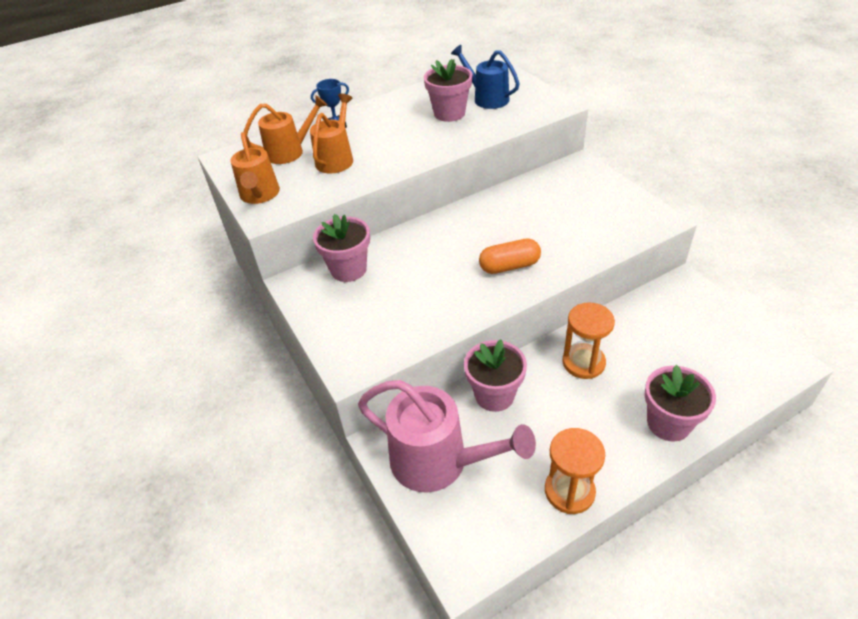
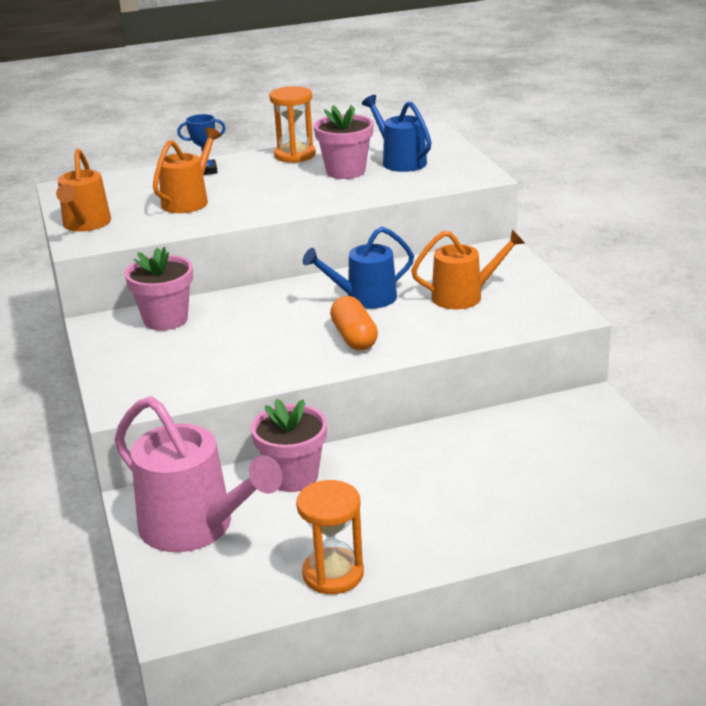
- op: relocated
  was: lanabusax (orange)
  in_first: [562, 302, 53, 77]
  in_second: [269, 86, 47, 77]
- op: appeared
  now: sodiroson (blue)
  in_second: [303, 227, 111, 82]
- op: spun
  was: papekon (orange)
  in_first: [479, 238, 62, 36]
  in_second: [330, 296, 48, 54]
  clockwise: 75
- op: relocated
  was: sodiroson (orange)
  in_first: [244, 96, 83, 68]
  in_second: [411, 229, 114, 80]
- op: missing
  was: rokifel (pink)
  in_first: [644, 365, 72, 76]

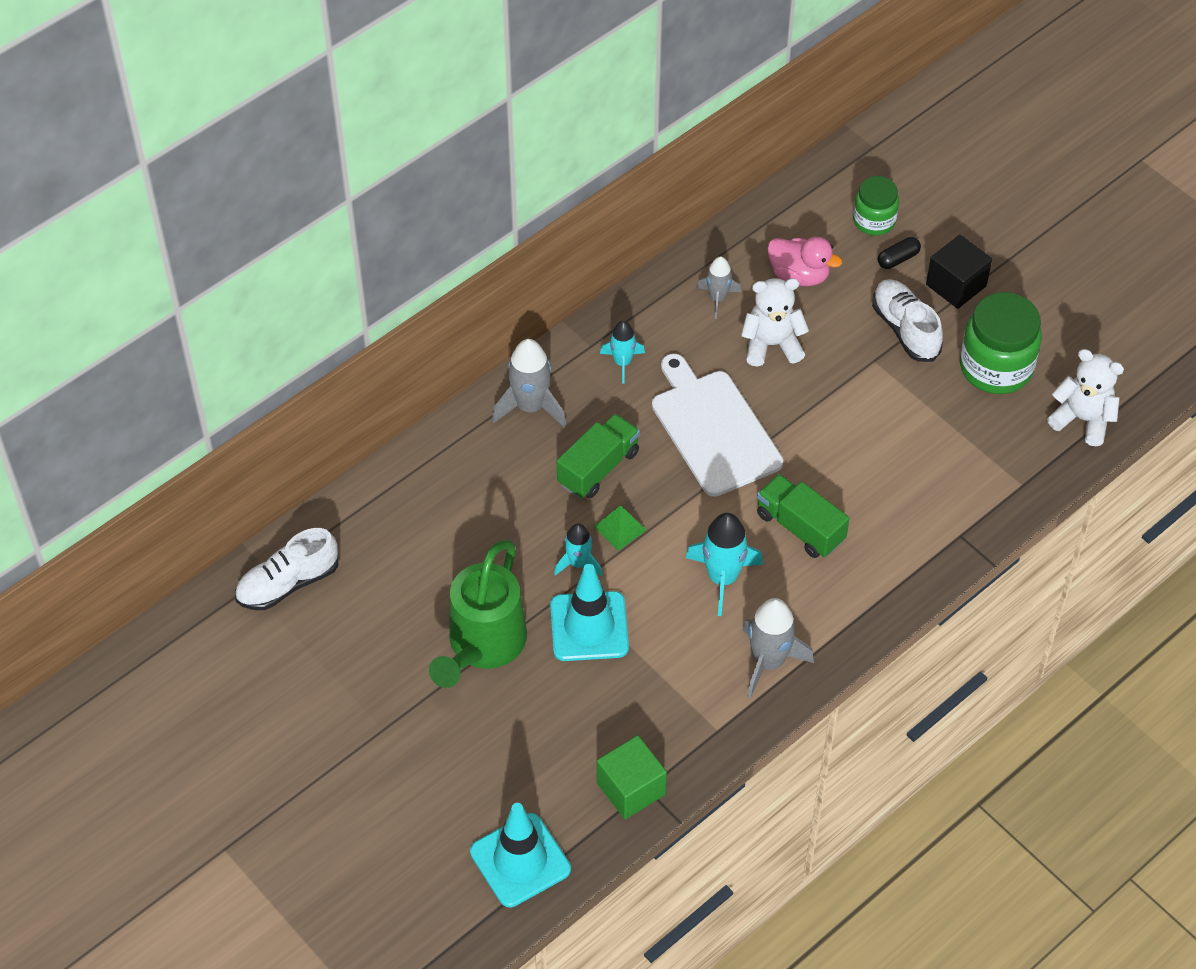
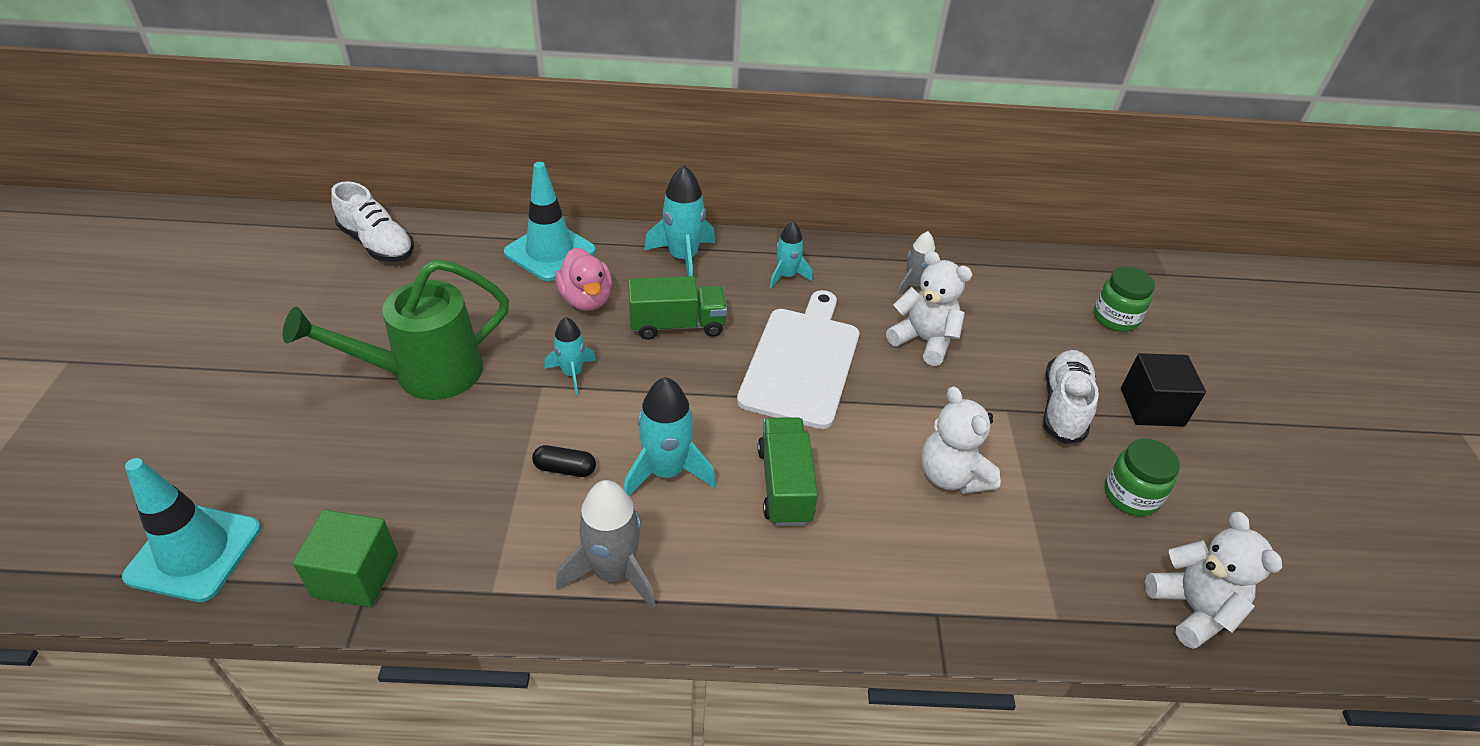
- op: spun
  was: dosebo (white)
  in_first: [235, 528, 103, 82]
  in_second: [331, 181, 83, 81]
  clockwise: -150
- op: relocated
  was: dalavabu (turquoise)
  in_first: [550, 564, 79, 97]
  in_second: [504, 162, 92, 119]
- op: relocated
  was: papekon (black)
  in_first: [878, 237, 43, 32]
  in_second: [532, 445, 64, 32]
- op: relocated
  was: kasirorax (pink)
  in_first: [767, 237, 75, 49]
  in_second: [555, 248, 57, 63]
- op: colour
  was: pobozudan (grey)
  now: pobozudan (turquoise)
  in_first: [492, 339, 74, 88]
  in_second: [644, 165, 71, 111]
- op: appeared
  now: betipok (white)
  in_second: [921, 386, 80, 108]
- op: size
  was: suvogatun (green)
  in_first: [960, 292, 82, 102]
  in_second: [1104, 439, 76, 77]
  ratio: 0.61
- op: missing
  was: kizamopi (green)
  in_first: [594, 505, 53, 46]

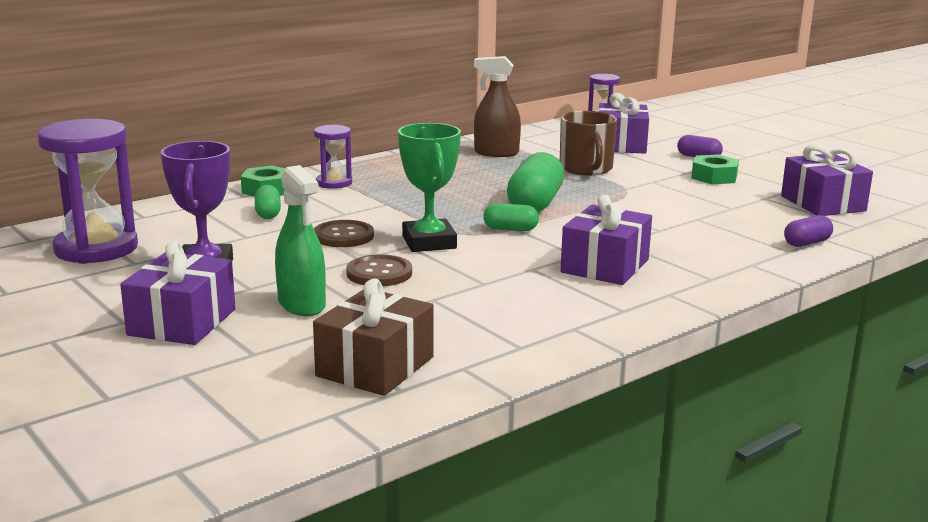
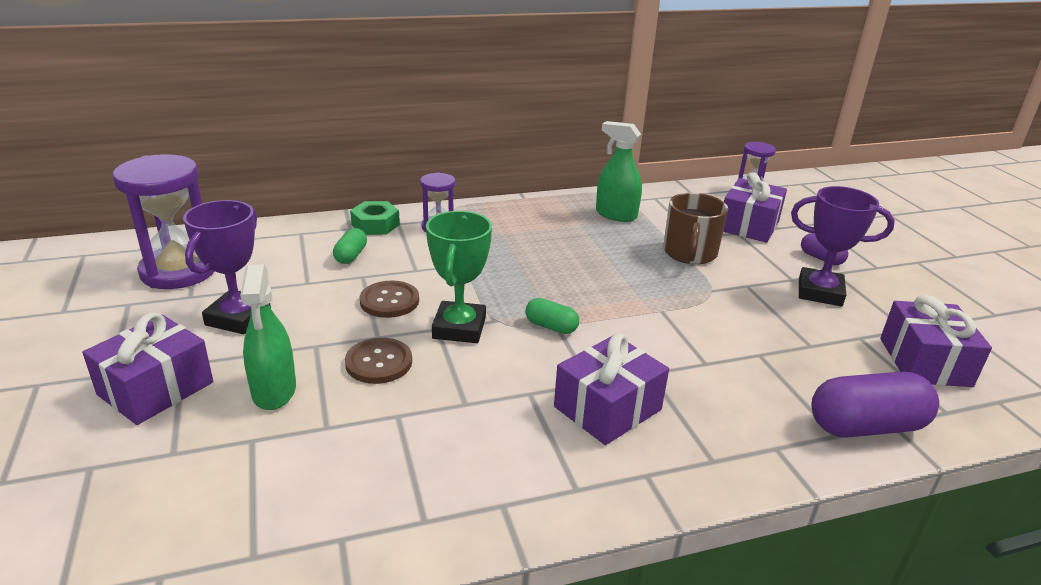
- op: colour
  was: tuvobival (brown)
  now: tuvobival (green)
  in_first: [474, 56, 47, 101]
  in_second: [596, 121, 46, 101]
- op: exchanged
  was: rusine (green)
  now: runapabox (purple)
  in_first: [691, 154, 48, 30]
  in_second: [791, 186, 104, 120]
- op: size
  was: papekon (purple)
  in_first: [784, 215, 49, 32]
  in_second: [812, 371, 127, 66]
  ratio: 1.88
- op: missing
  was: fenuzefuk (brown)
  in_first: [313, 278, 121, 118]
- op: missing
  was: papekon (green)
  in_first: [507, 152, 57, 61]

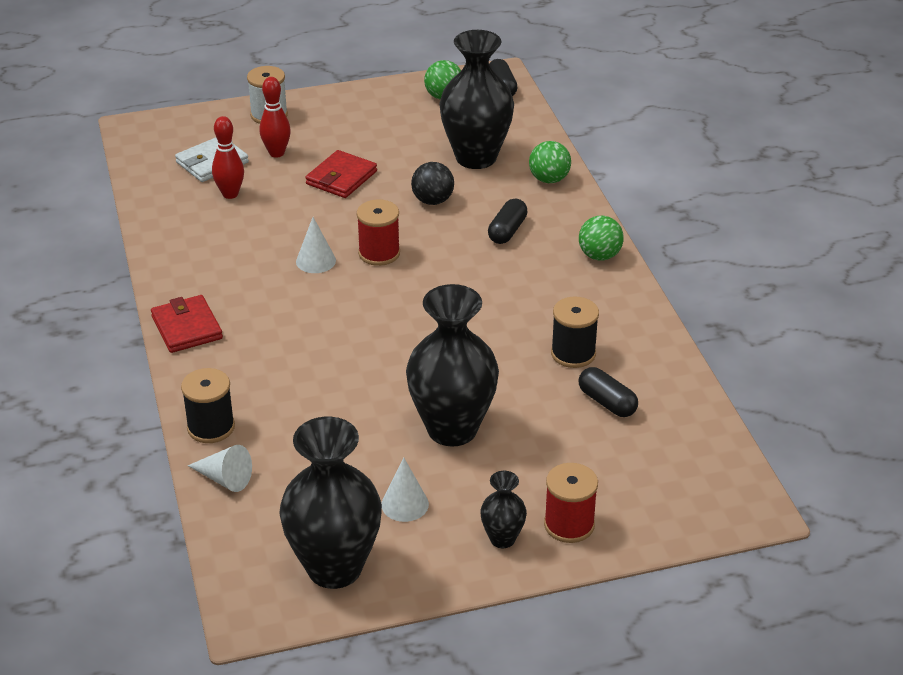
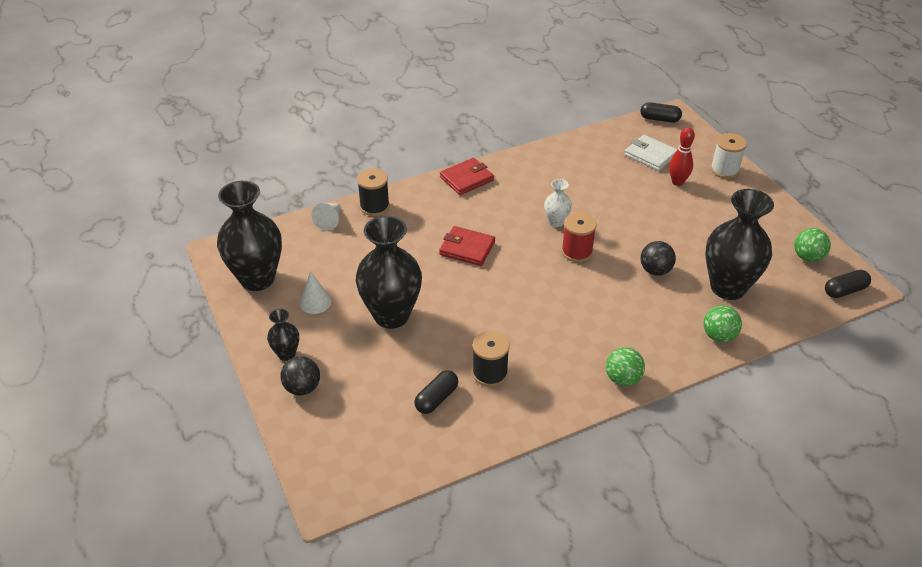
- op: exchanged
  was: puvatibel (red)
  now: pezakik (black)
  in_first: [544, 463, 54, 80]
  in_second: [280, 356, 40, 39]
- op: relocated
  was: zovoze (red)
  in_first: [305, 150, 72, 48]
  in_second: [439, 226, 56, 40]
- op: exchanged
  was: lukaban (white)
  now: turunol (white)
  in_first: [296, 217, 40, 56]
  in_second: [544, 179, 28, 48]
- op: relocated
  was: papekon (black)
  in_first: [488, 199, 40, 45]
  in_second: [640, 102, 42, 21]
- op: missing
  was: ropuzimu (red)
  in_first: [212, 116, 32, 83]

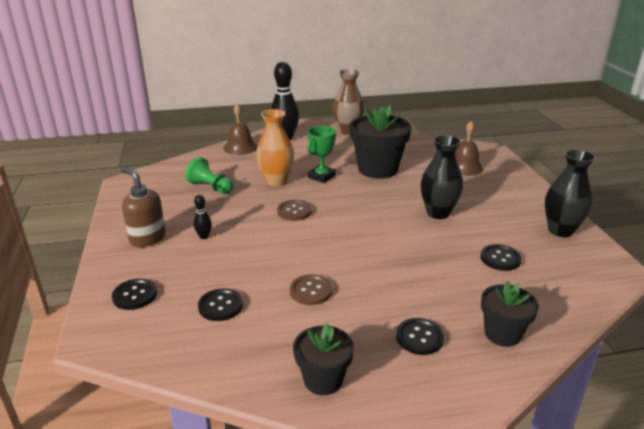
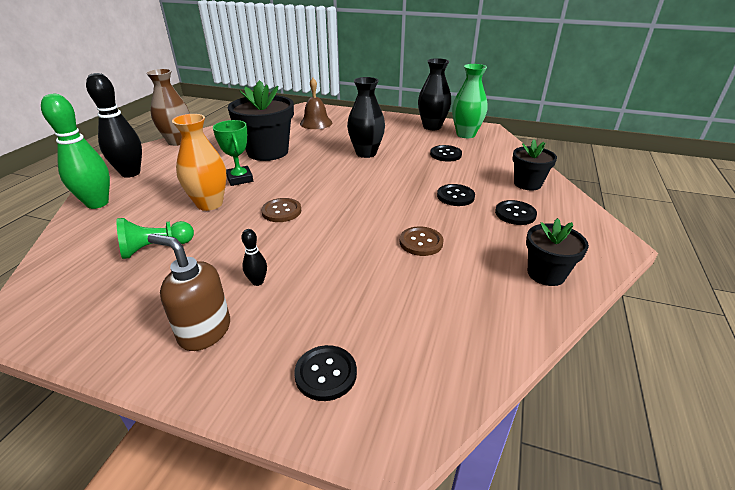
- op: exchanged
  was: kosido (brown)
  now: ropuzimu (green)
  in_first: [223, 104, 35, 51]
  in_second: [41, 94, 69, 115]
- op: spun
  was: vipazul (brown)
  in_first: [121, 167, 45, 80]
  in_second: [147, 234, 83, 117]
  clockwise: 45
- op: relocated
  was: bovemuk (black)
  in_first: [198, 288, 45, 33]
  in_second: [437, 184, 38, 22]
- op: appeared
  now: turunol (green)
  in_second: [452, 64, 36, 74]

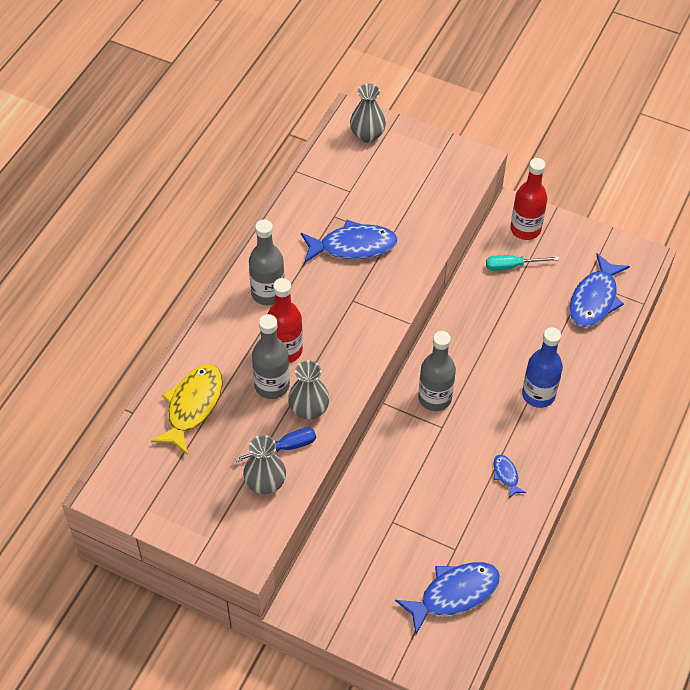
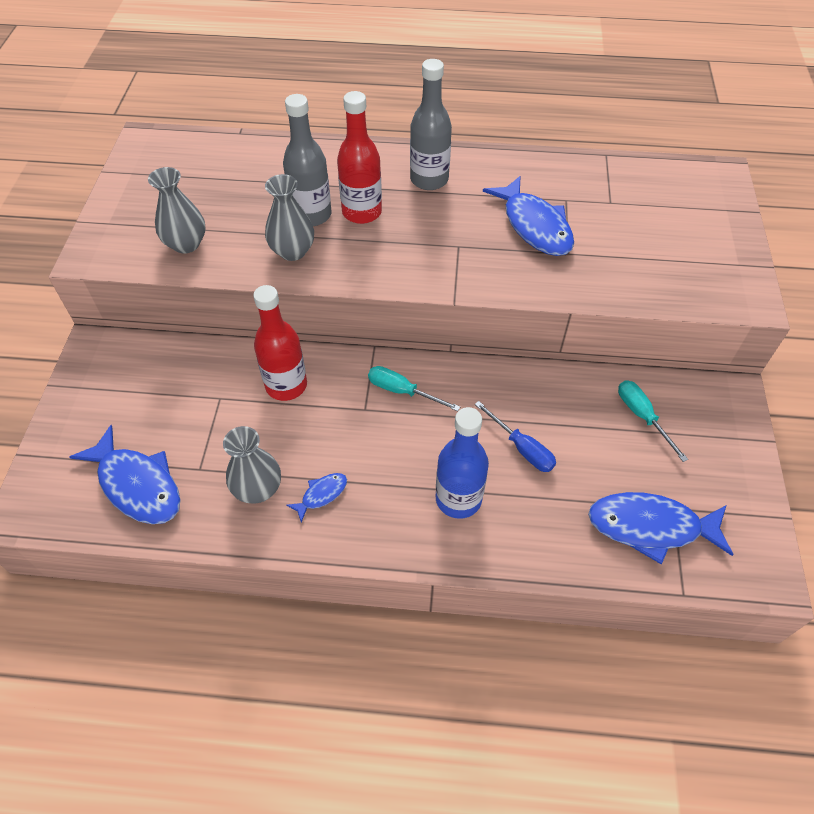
- op: relocated
  was: turunol (grey)
  in_first: [350, 84, 36, 59]
  in_second: [223, 426, 58, 78]
- op: relocated
  was: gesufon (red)
  in_first: [510, 158, 37, 82]
  in_second: [253, 285, 54, 116]
- op: exchanged
  was: gesufon (grey)
  now: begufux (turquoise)
  in_first: [418, 331, 38, 80]
  in_second: [368, 366, 92, 45]
- op: relocated
  was: begufux (blue)
  in_first: [235, 427, 81, 35]
  in_second: [475, 401, 81, 71]
- op: missing
  was: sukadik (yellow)
  in_first: [151, 364, 72, 91]

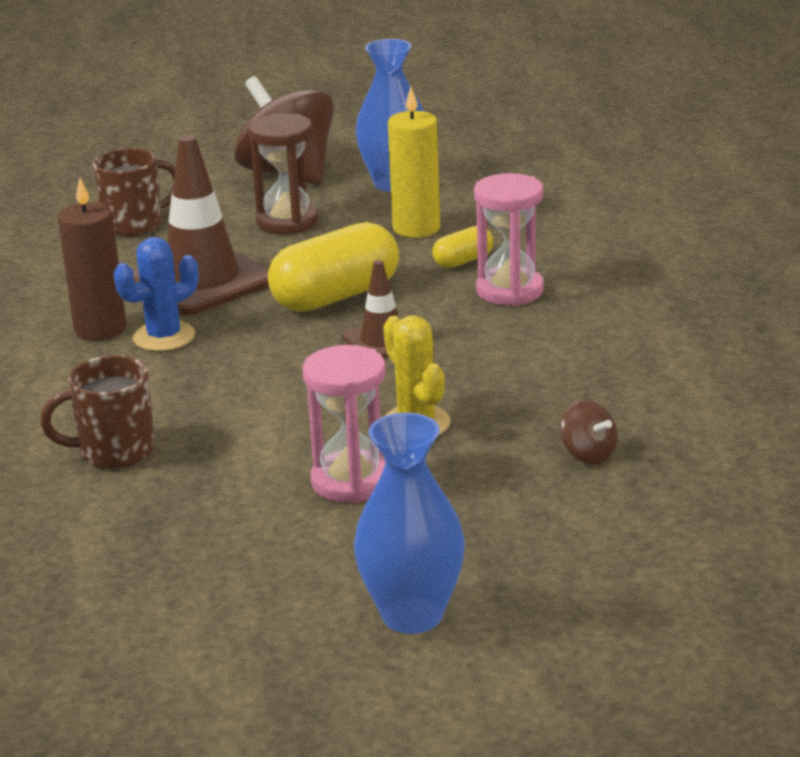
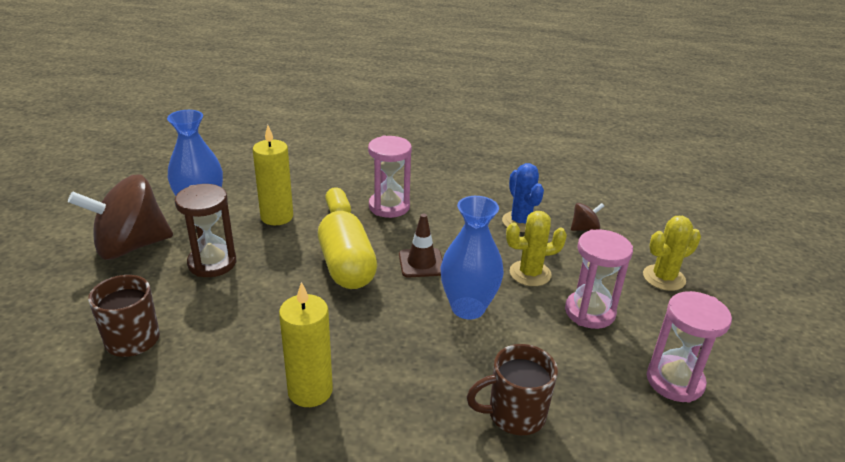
- op: colour
  was: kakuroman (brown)
  now: kakuroman (yellow)
  in_first: [58, 178, 68, 163]
  in_second: [279, 282, 54, 125]
- op: relocated
  was: turunol (blue)
  in_first: [354, 413, 111, 221]
  in_second: [440, 196, 64, 123]
- op: spun
  was: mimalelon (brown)
  in_first: [40, 355, 115, 113]
  in_second: [467, 344, 91, 91]
  clockwise: 75
- op: relocated
  was: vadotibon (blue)
  in_first: [114, 237, 84, 114]
  in_second: [502, 163, 42, 69]
- op: appeared
  now: vadotibon (yellow)
  in_second: [643, 216, 58, 75]
- op: appeared
  now: lanabusax (pink)
  in_second: [647, 291, 85, 112]
- op: missing
  was: dalavabu (brown)
  in_first: [133, 135, 136, 180]

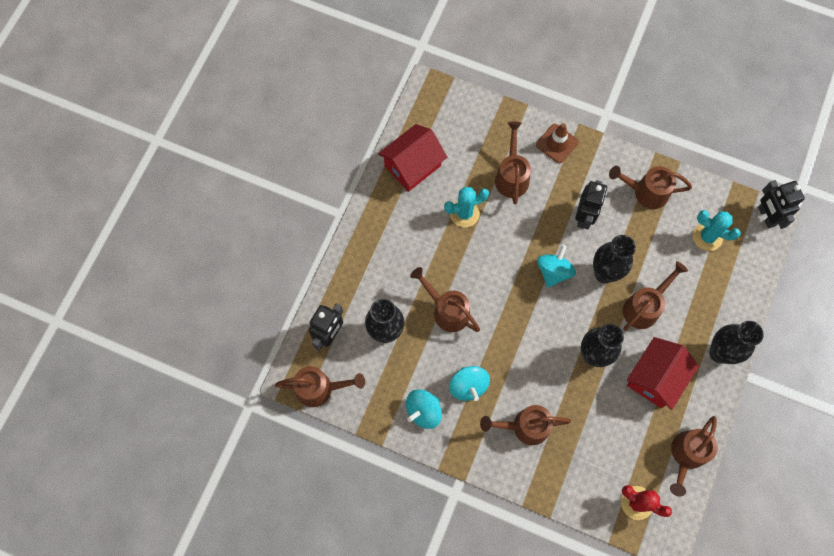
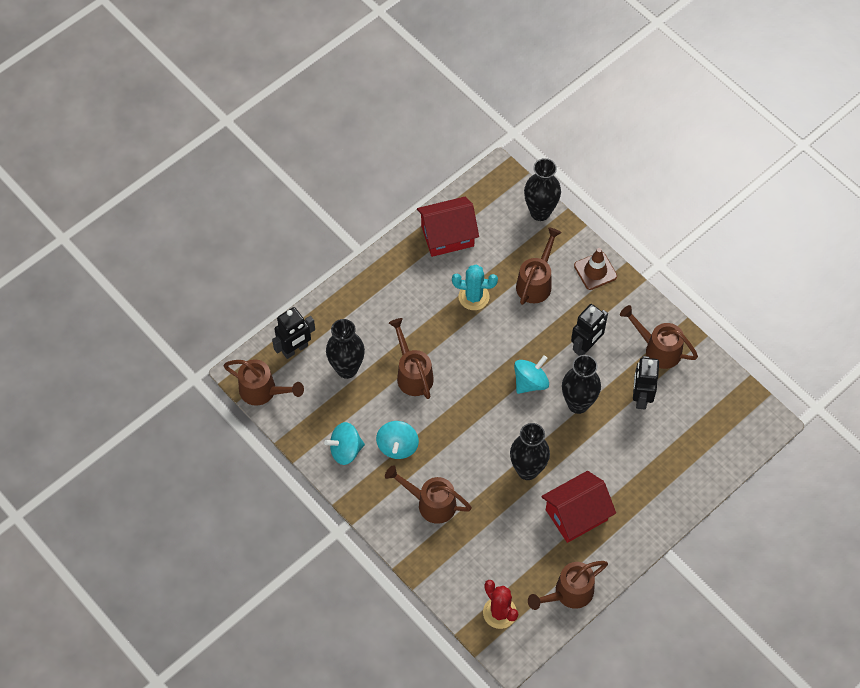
- op: relocated
  was: turunol (black)
  in_first: [709, 321, 55, 43]
  in_second: [524, 158, 37, 63]
- op: relocated
  was: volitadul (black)
  in_first: [758, 180, 47, 49]
  in_second: [633, 356, 26, 53]
- op: missing
  was: sodiroson (brown)
  in_first: [623, 261, 65, 70]
- op: missing
  was: vadotibon (turquoise)
  in_first: [693, 210, 48, 41]

